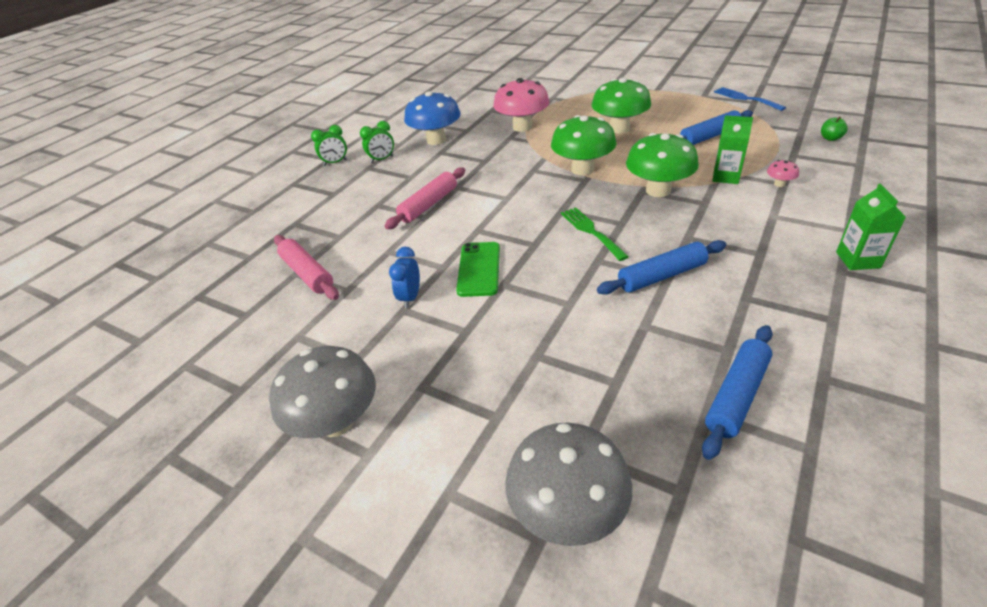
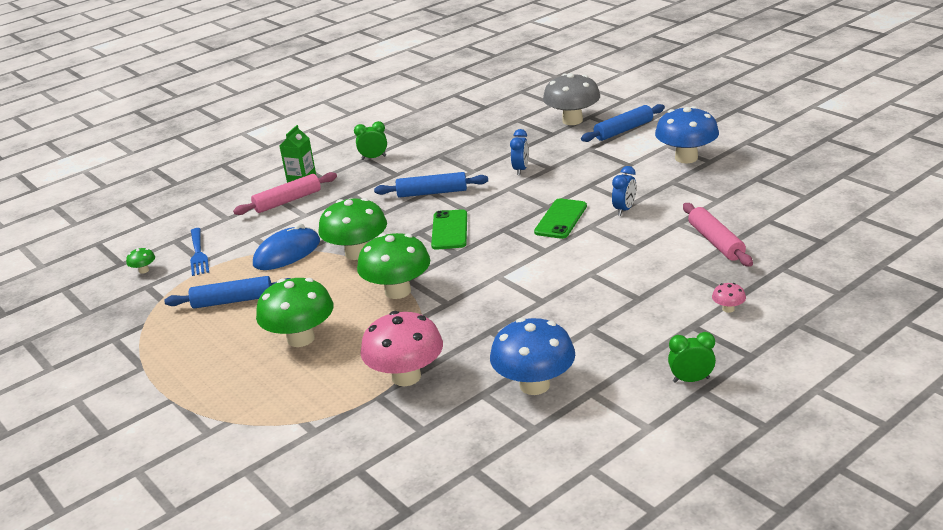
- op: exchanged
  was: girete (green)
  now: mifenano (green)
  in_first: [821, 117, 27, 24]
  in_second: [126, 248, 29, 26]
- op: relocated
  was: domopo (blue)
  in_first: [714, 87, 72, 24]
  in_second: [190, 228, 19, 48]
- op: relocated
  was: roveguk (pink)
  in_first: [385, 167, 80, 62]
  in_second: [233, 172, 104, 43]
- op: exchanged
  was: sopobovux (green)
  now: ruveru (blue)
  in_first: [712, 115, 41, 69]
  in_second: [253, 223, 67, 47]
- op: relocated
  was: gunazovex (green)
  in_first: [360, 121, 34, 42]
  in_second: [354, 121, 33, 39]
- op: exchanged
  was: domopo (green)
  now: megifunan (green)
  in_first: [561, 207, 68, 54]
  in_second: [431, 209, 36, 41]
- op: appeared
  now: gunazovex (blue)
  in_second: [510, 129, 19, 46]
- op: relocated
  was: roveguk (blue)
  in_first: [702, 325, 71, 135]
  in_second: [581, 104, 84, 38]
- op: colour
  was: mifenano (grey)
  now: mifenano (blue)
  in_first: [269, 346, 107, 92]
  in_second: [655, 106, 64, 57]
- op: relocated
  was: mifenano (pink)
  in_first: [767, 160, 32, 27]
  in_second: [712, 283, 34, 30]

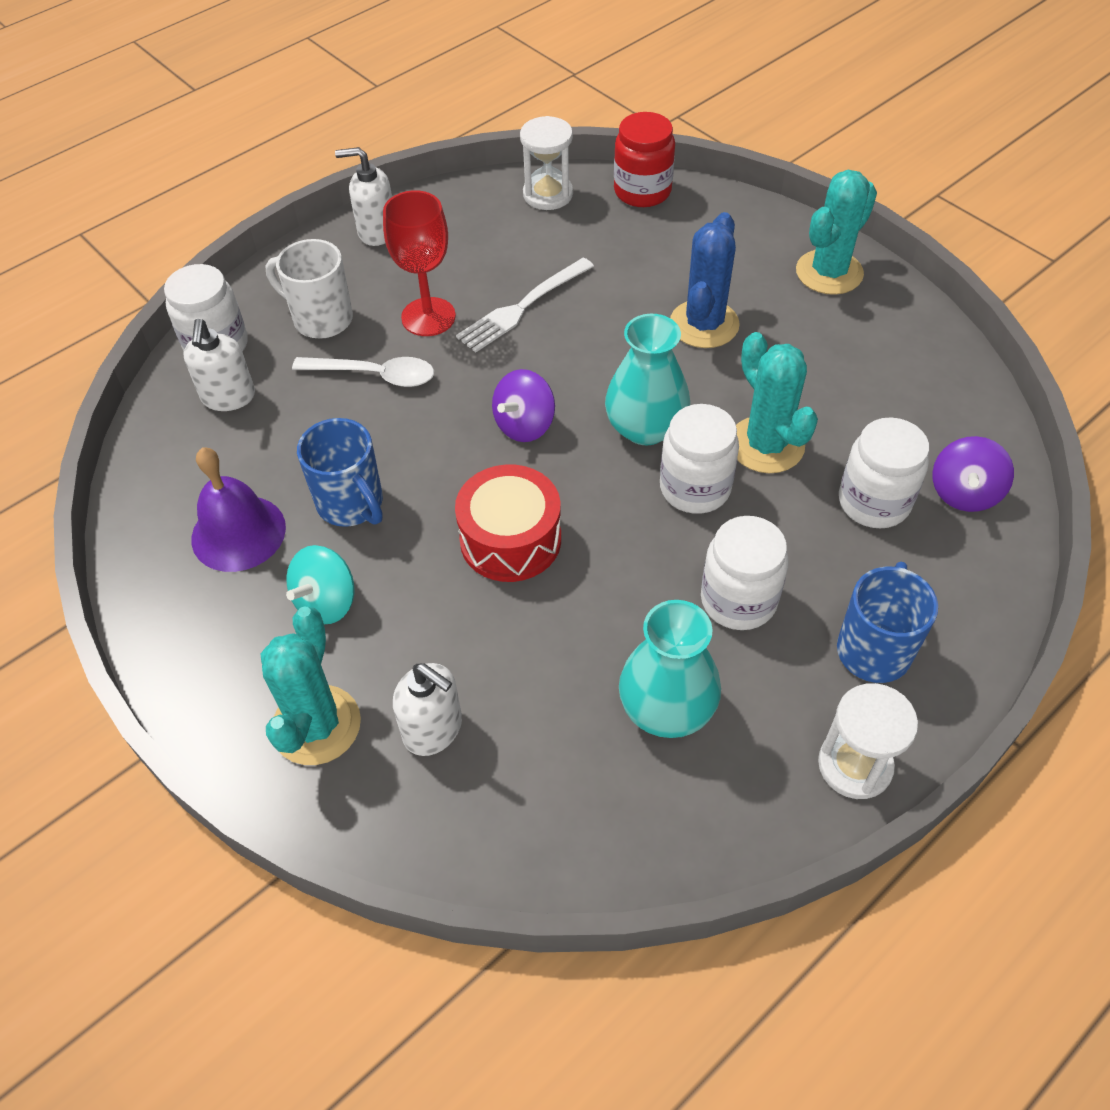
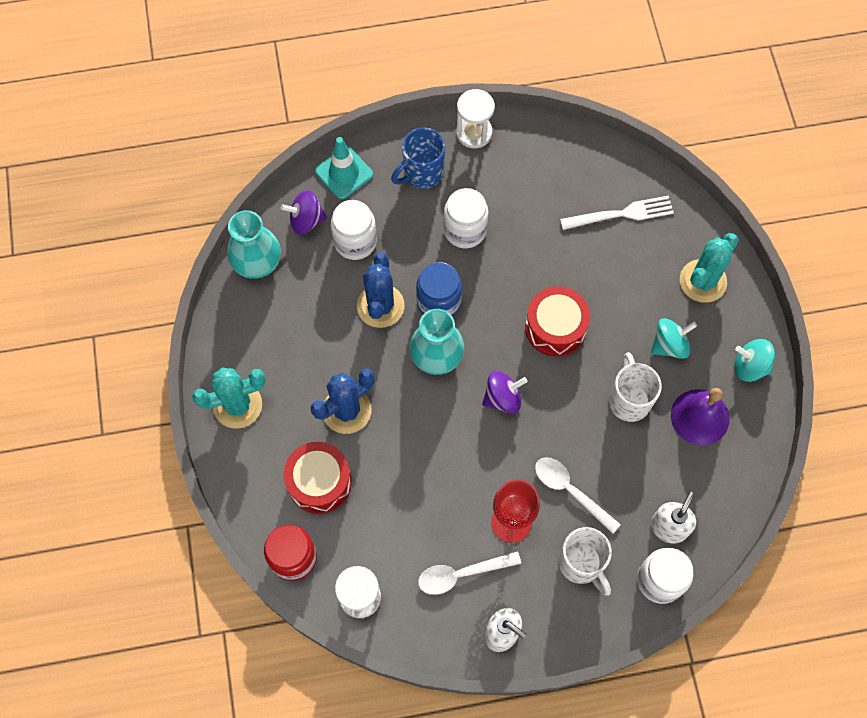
- op: relocated
  was: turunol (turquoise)
  in_first: [619, 600, 102, 138]
  in_second: [227, 210, 54, 69]
- op: spun
  was: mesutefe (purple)
  in_first: [932, 436, 82, 76]
  in_second: [281, 190, 46, 45]
  clockwise: -150
- op: appeared
  now: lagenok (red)
  in_second: [284, 442, 68, 72]
- op: appeared
  now: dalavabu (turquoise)
  in_second: [315, 137, 58, 62]
- op: colour
  was: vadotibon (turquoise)
  now: vadotibon (blue)
  in_first: [736, 332, 82, 141]
  in_second: [357, 252, 48, 76]
- op: colour
  was: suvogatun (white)
  now: suvogatun (blue)
  in_first: [660, 404, 79, 110]
  in_second: [416, 262, 46, 55]
- op: appeared
  now: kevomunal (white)
  in_second: [418, 551, 103, 44]
- op: relocated
  was: domopo (white)
  in_first: [456, 258, 138, 95]
  in_second: [560, 196, 114, 34]
- op: colour
  was: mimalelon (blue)
  now: mimalelon (white)
  in_first: [297, 418, 86, 109]
  in_second: [609, 352, 53, 70]
- op: appeared
  now: mesutefe (turquoise)
  in_second: [734, 339, 41, 43]
- op: missing
  was: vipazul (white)
  in_first: [393, 663, 69, 93]

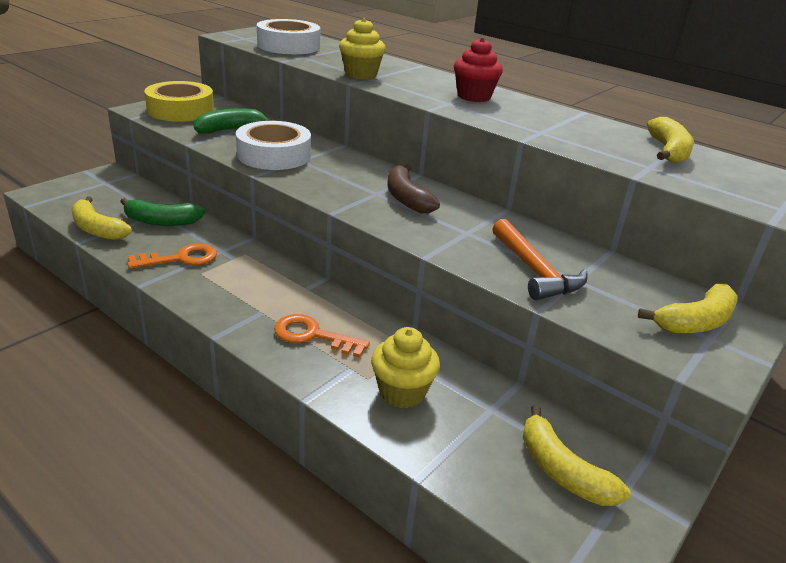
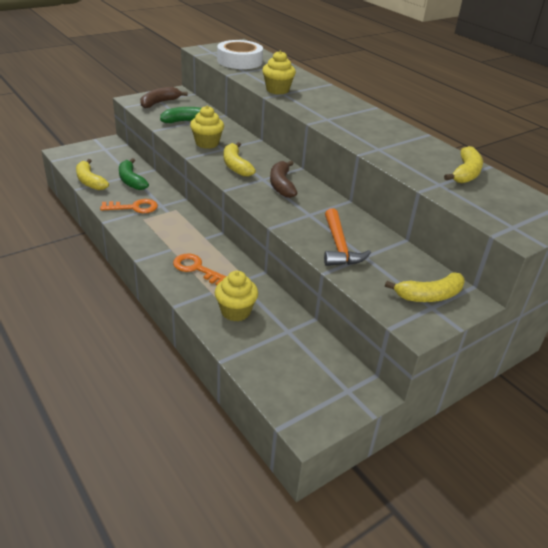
- op: spun
  was: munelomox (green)
  in_first: [120, 198, 86, 28]
  in_second: [119, 158, 30, 32]
  clockwise: 45
- op: exchanged
  was: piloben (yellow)
  now: munelomox (brown)
  in_first: [144, 81, 70, 41]
  in_second: [140, 87, 48, 21]
- op: exchanged
  was: piloben (white)
  now: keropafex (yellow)
  in_first: [236, 121, 75, 49]
  in_second: [190, 106, 34, 43]
- op: relocated
  was: munelomox (yellow)
  in_first: [523, 404, 108, 102]
  in_second: [224, 142, 32, 35]
- op: missing
  was: keropafex (red)
  in_first: [454, 38, 49, 64]

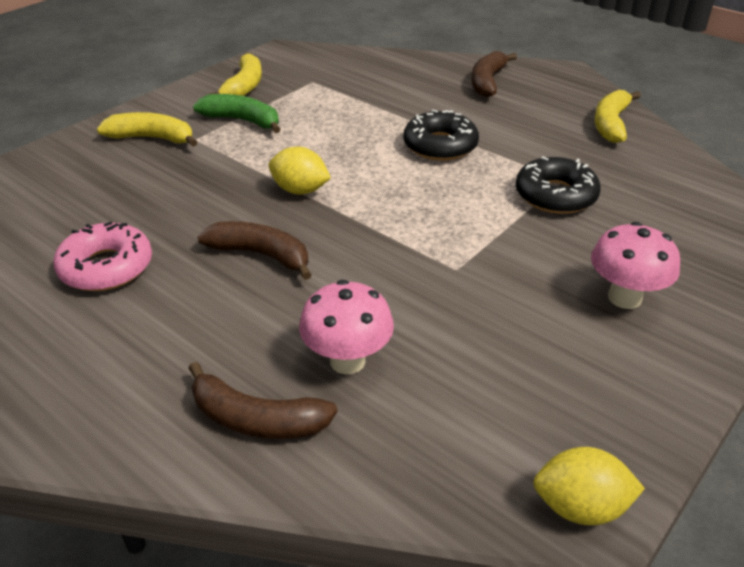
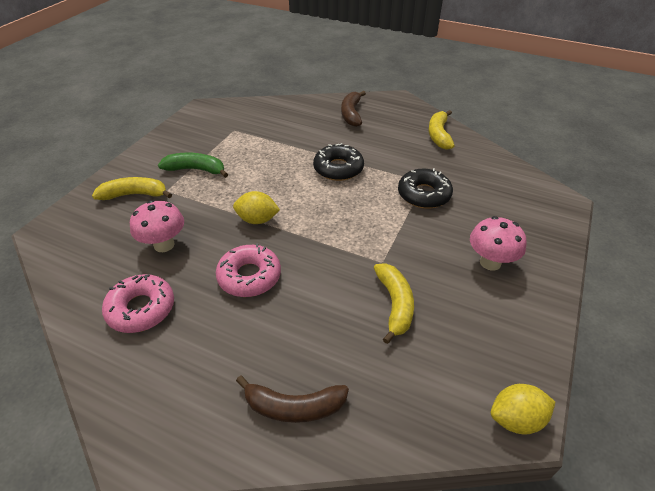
- op: relocated
  was: mifenano (pink)
  in_first: [299, 280, 95, 94]
  in_second: [130, 200, 54, 52]
- op: exchanged
  was: munelomox (brown)
  now: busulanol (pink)
  in_first: [197, 221, 115, 59]
  in_second: [216, 243, 65, 54]
- op: relocated
  was: munelomox (yellow)
  in_first: [210, 53, 52, 43]
  in_second: [374, 263, 40, 81]

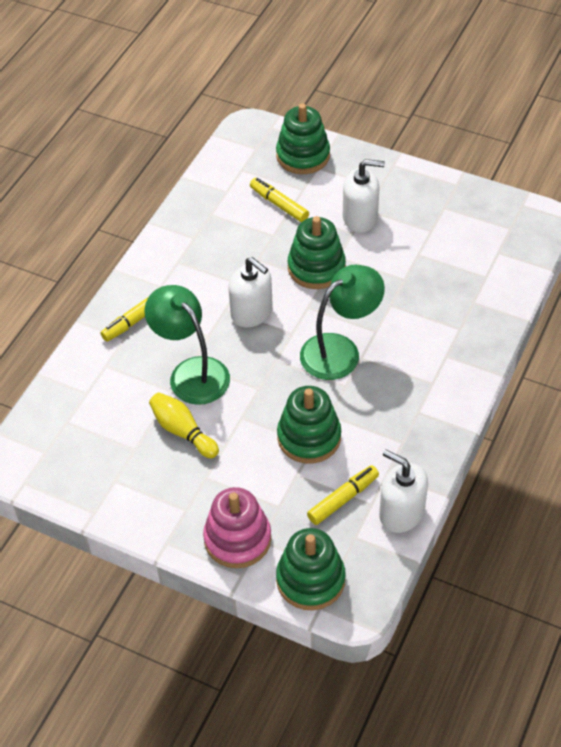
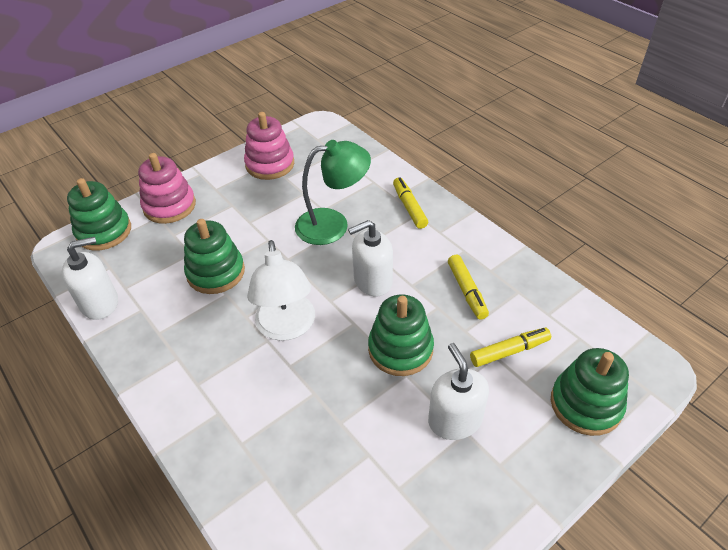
- op: appeared
  now: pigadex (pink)
  in_second: [244, 112, 50, 68]
- op: colour
  was: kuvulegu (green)
  now: kuvulegu (white)
  in_first: [300, 265, 85, 115]
  in_second: [247, 240, 68, 101]
- op: spun
  was: vipazul (white)
  in_first: [343, 159, 42, 74]
  in_second: [428, 343, 61, 97]
  clockwise: 135
- op: relocated
  was: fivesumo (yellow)
  in_first: [307, 465, 72, 60]
  in_second: [448, 255, 41, 65]
- op: missing
  was: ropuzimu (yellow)
  in_first: [149, 392, 70, 66]

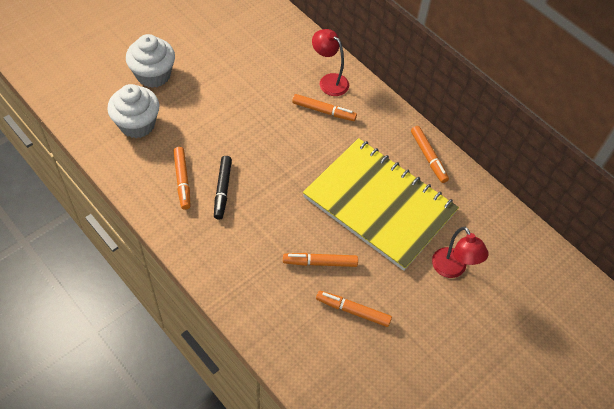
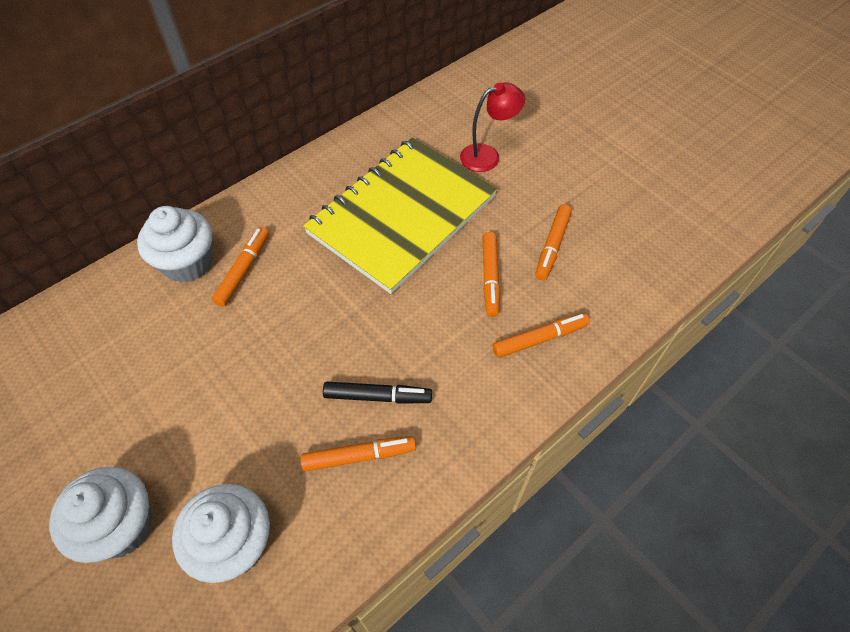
- op: exchanged
  was: kuvulegu (red)
  now: keropafex (white)
  in_first: [312, 29, 37, 67]
  in_second: [137, 206, 75, 77]
- op: relocated
  was: fivesumo (orange)
  in_first: [411, 126, 38, 57]
  in_second: [493, 313, 97, 45]

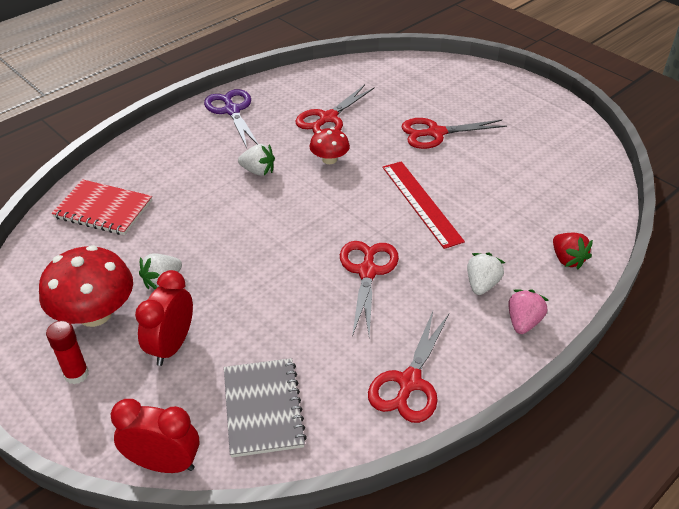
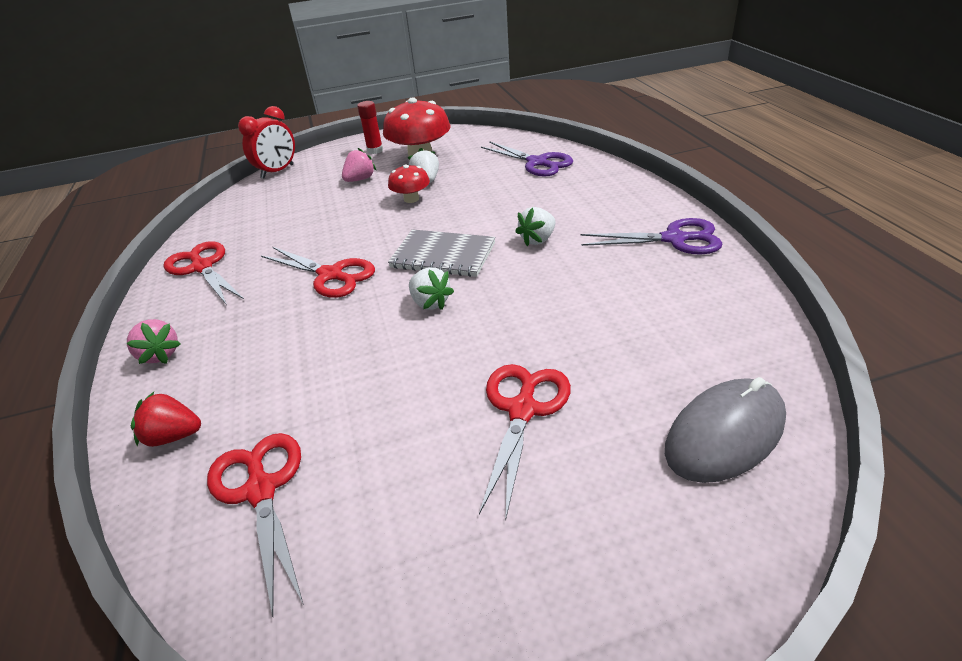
- op: relocated
  was: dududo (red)
  in_first: [295, 85, 80, 49]
  in_second: [207, 433, 97, 184]
- op: exchanged
  was: gunazovex (red)
  now: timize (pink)
  in_first: [135, 270, 58, 96]
  in_second: [342, 148, 34, 34]
- op: relocated
  was: mifenano (red)
  in_first: [309, 127, 41, 37]
  in_second: [388, 164, 42, 39]
- op: relocated
  was: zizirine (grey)
  in_first: [224, 358, 83, 100]
  in_second: [388, 229, 107, 48]
- op: relocated
  was: timize (white)
  in_first: [467, 253, 38, 42]
  in_second: [409, 267, 45, 43]
- op: exchanged
  was: zizirine (red)
  now: dududo (purple)
  in_first: [51, 179, 101, 56]
  in_second: [481, 141, 92, 36]
- op: appeared
  now: ruveru (grey)
  in_second: [665, 377, 121, 106]
- op: missing
  was: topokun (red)
  in_first: [382, 161, 83, 88]

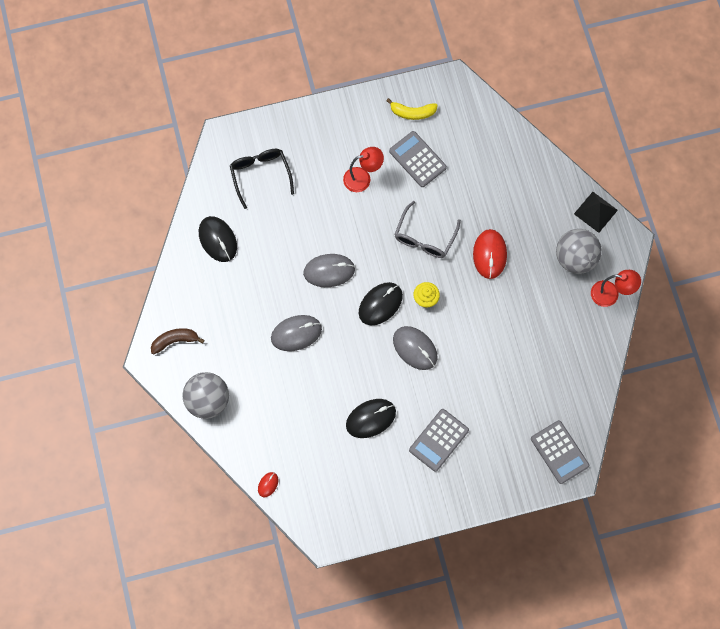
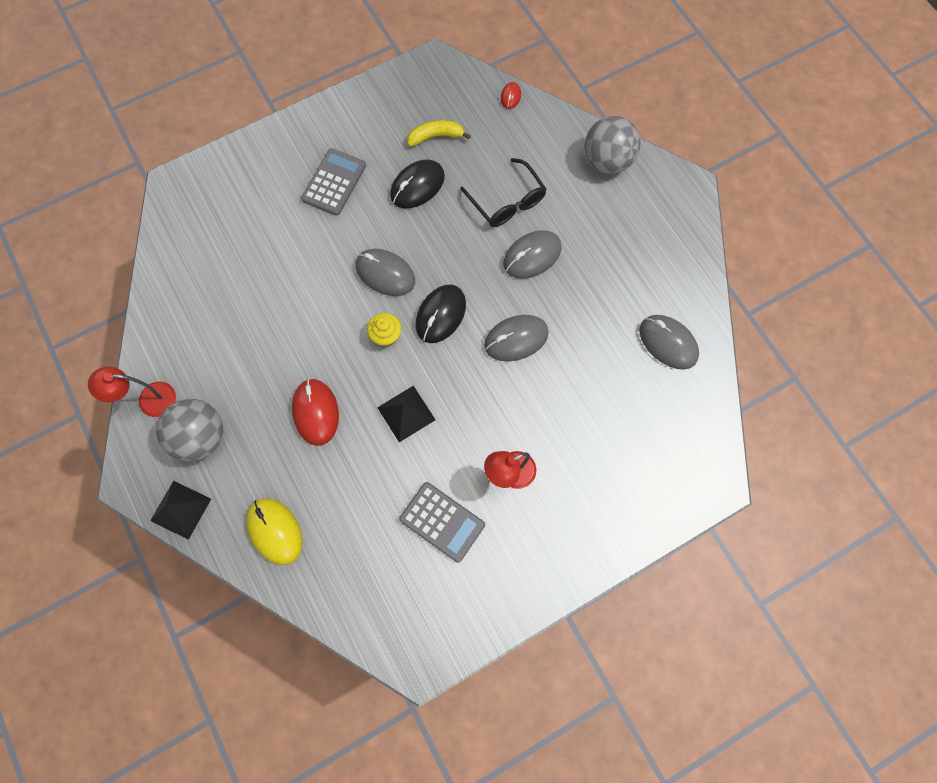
- op: appeared
  now: ruveru (yellow)
  in_second: [246, 498, 56, 67]
- op: exchanged
  was: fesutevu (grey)
  now: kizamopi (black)
  in_first: [394, 201, 67, 57]
  in_second: [377, 386, 59, 56]
- op: relocated
  was: munelomox (yellow)
  in_first: [386, 98, 52, 22]
  in_second: [407, 120, 64, 27]
- op: relocated
  was: fesutevu (black)
  in_first: [230, 149, 64, 60]
  in_second: [460, 158, 87, 69]
- op: colour
  was: ruveru (black)
  now: ruveru (grey)
  in_first: [199, 216, 38, 46]
  in_second: [639, 315, 60, 55]
- op: missing
  was: munelomox (brown)
  in_first: [151, 328, 53, 26]
- op: missing
  was: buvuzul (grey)
  in_first: [531, 420, 58, 64]

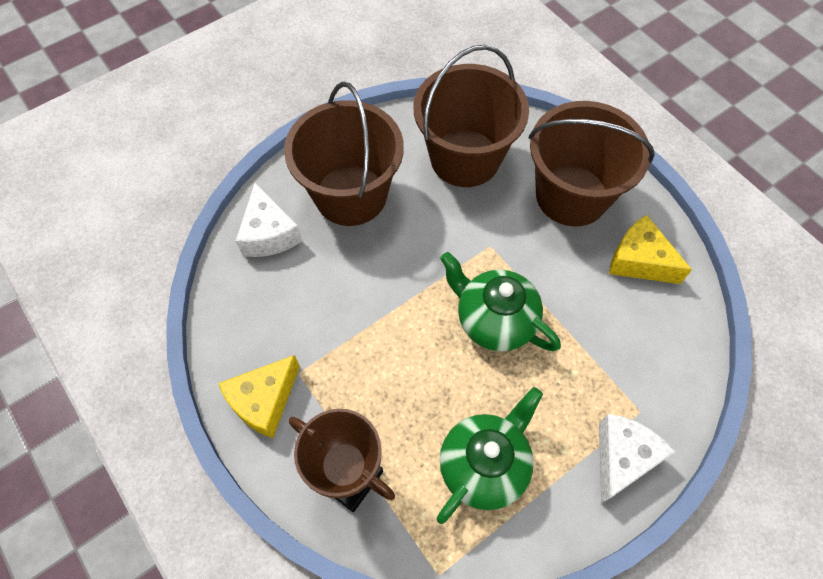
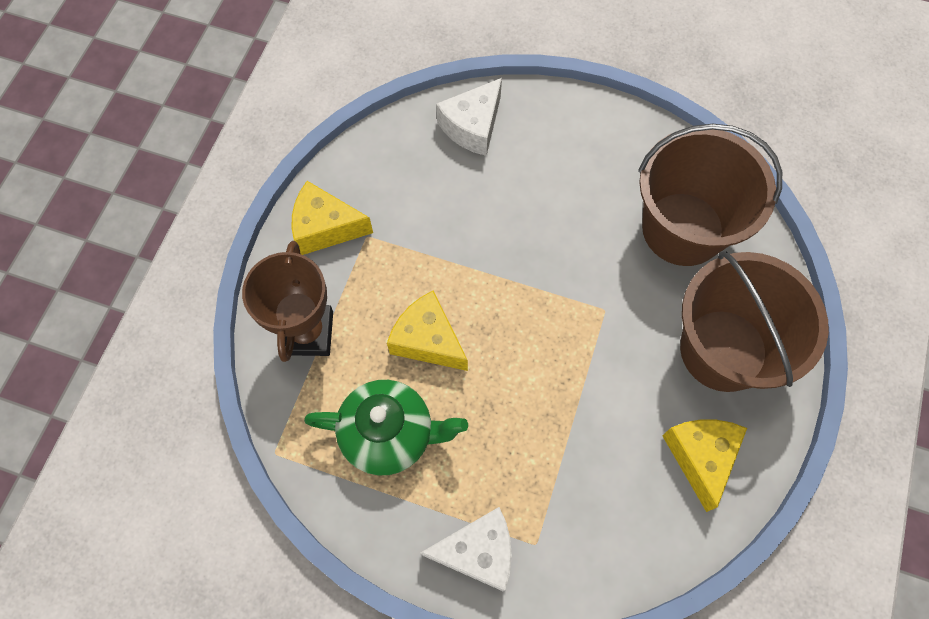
- op: appeared
  now: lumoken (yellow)
  in_second: [387, 290, 81, 81]
- op: missing
  was: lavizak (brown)
  in_first: [284, 82, 120, 144]
- op: missing
  was: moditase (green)
  in_first: [440, 252, 121, 99]

